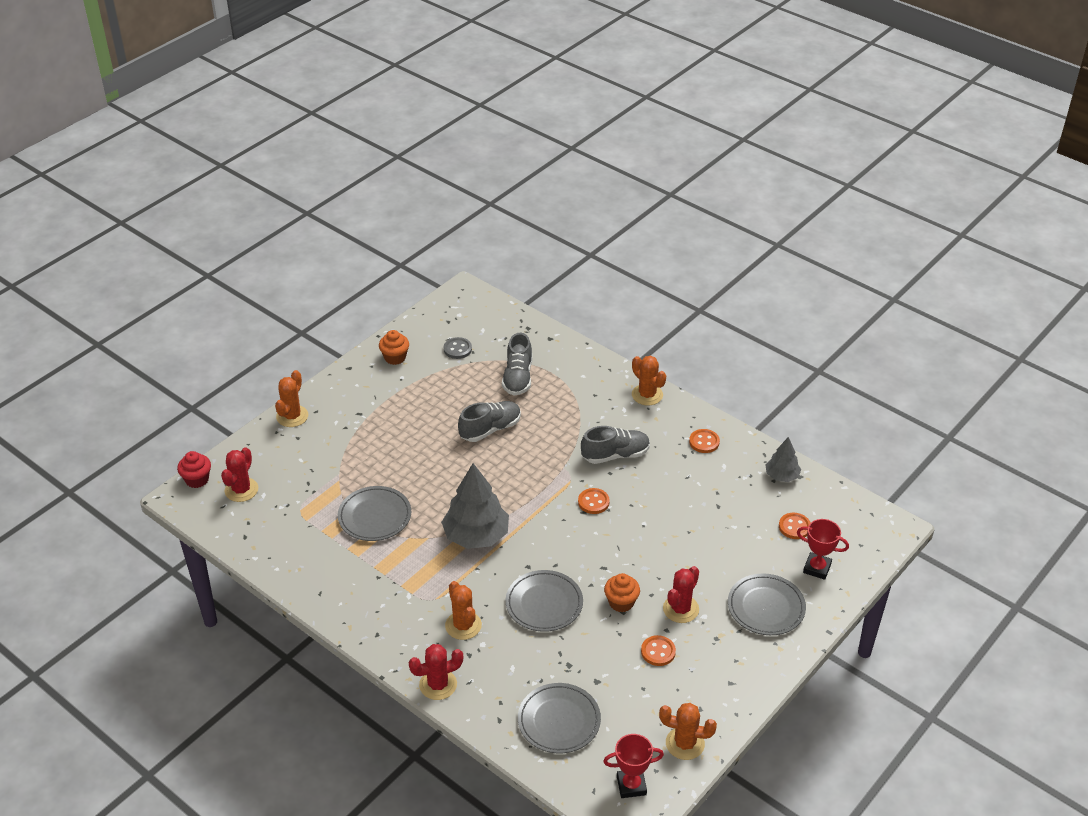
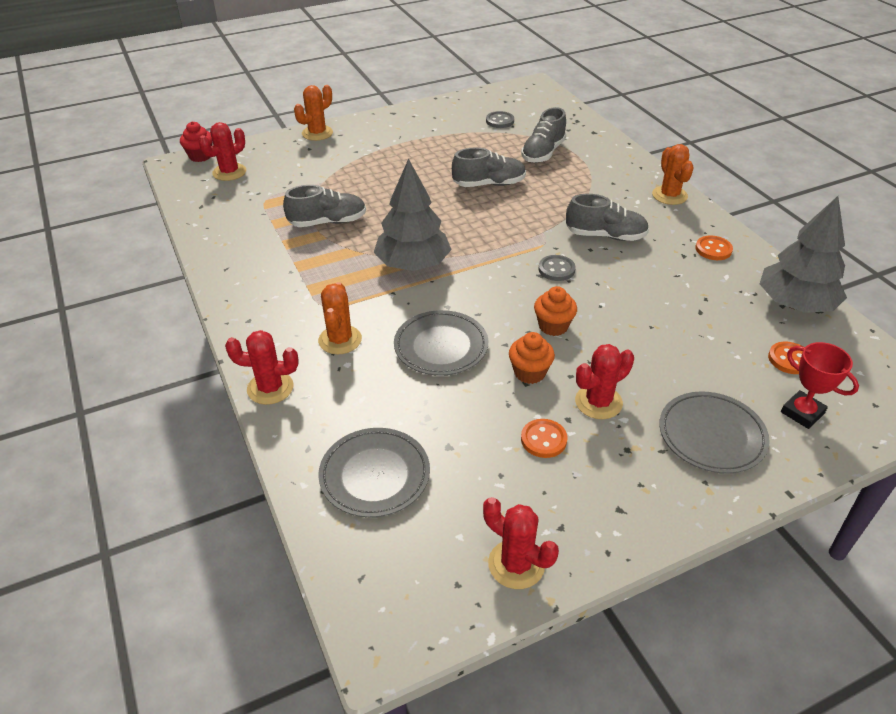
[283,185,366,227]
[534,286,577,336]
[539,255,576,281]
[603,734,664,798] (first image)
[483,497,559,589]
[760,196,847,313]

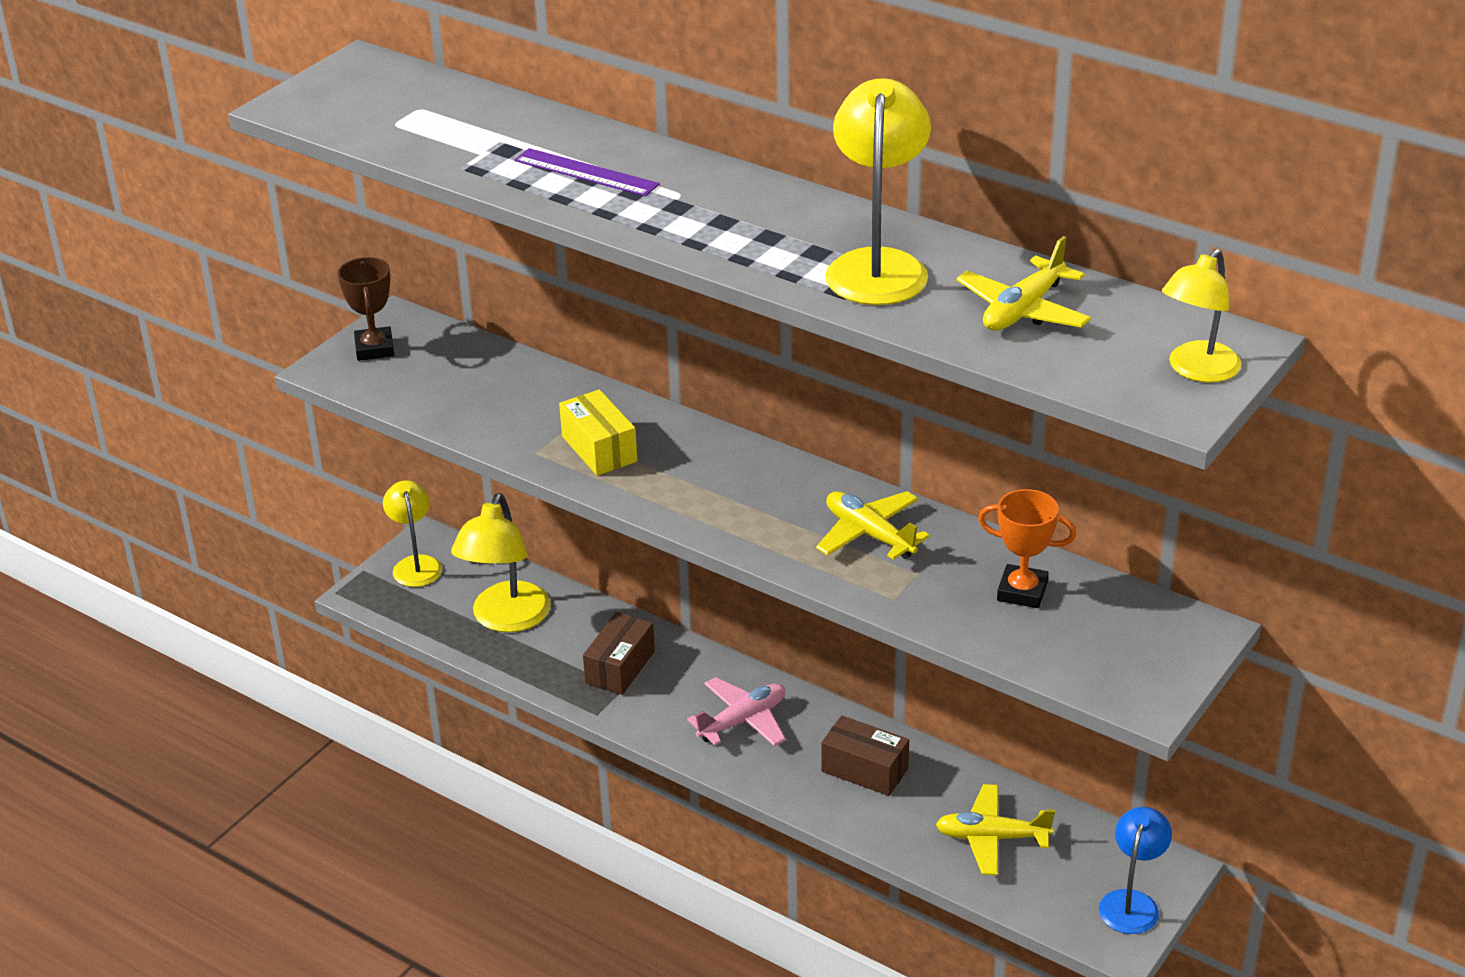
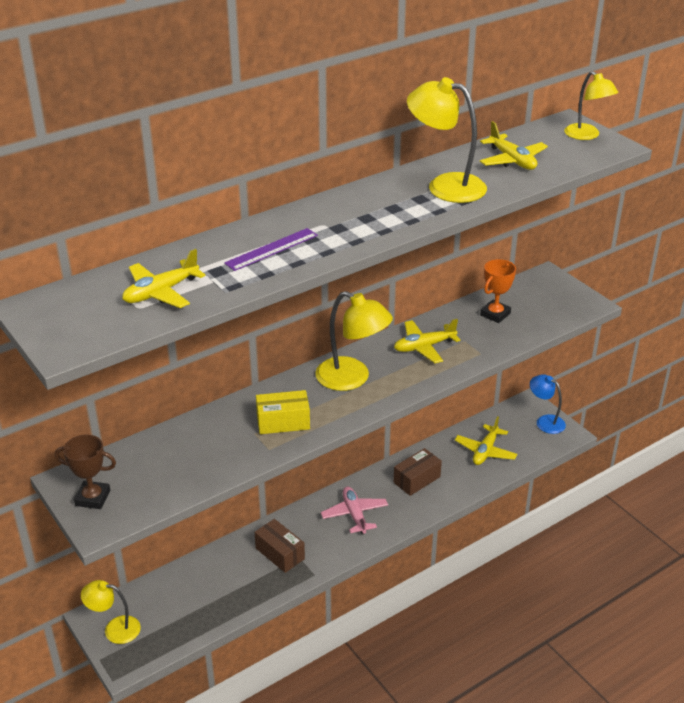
[315,291,393,391]
[122,249,205,308]

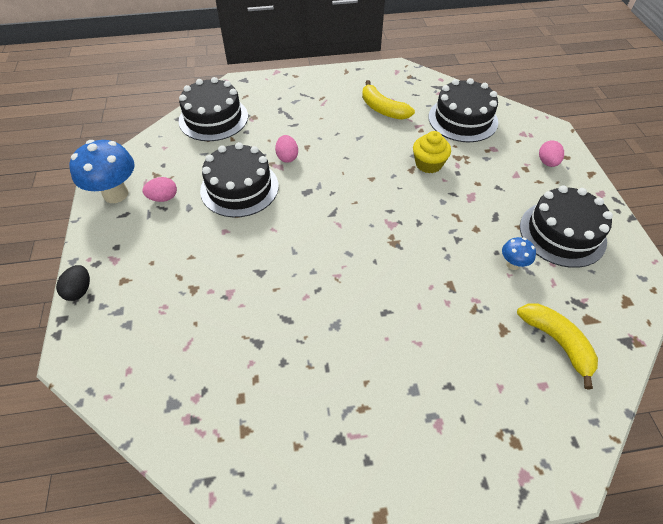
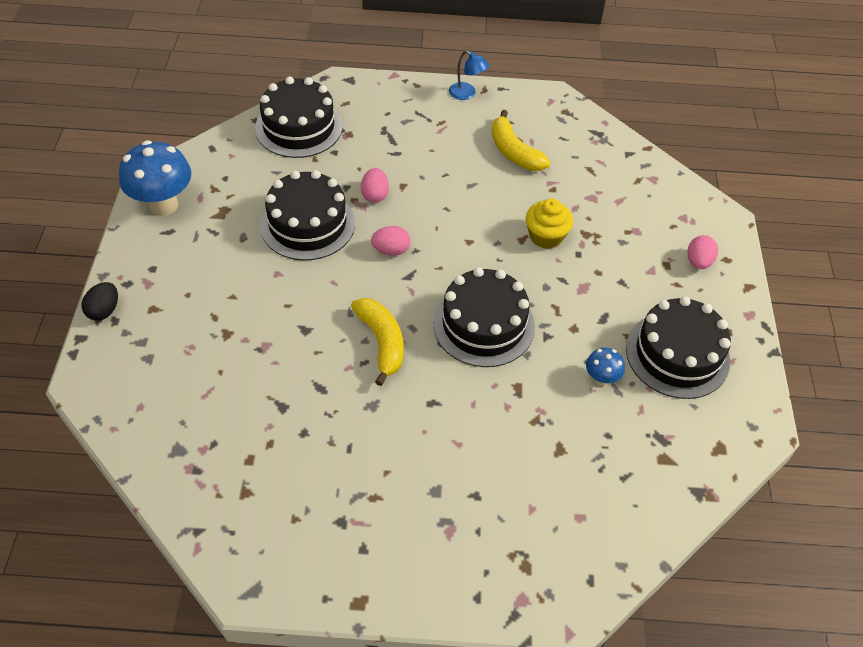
[371,226,410,256]
[433,267,535,367]
[351,298,403,386]
[449,51,489,100]

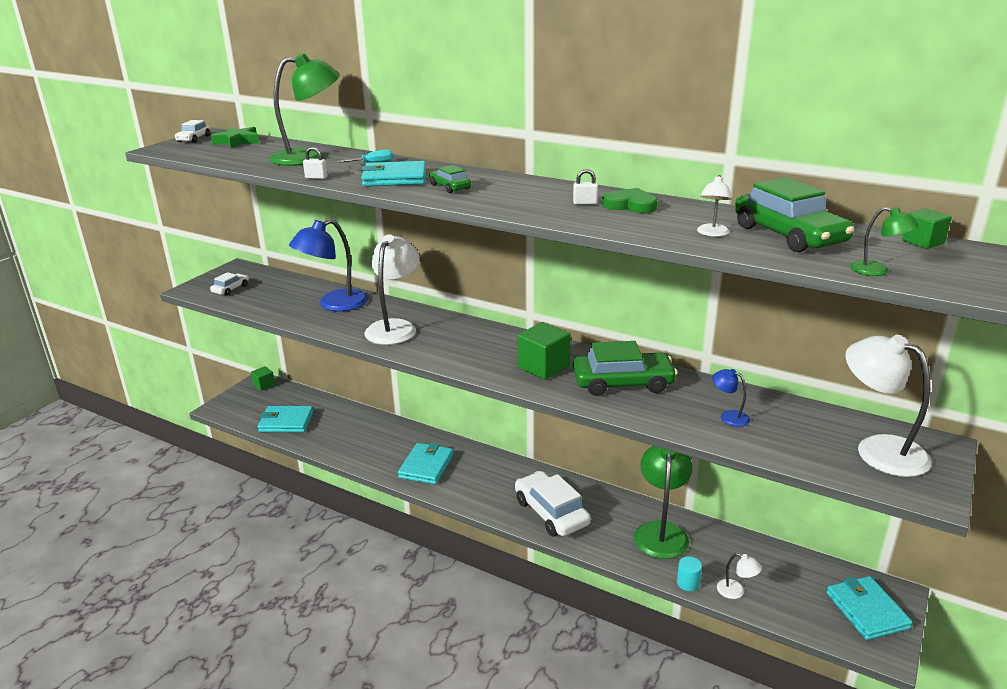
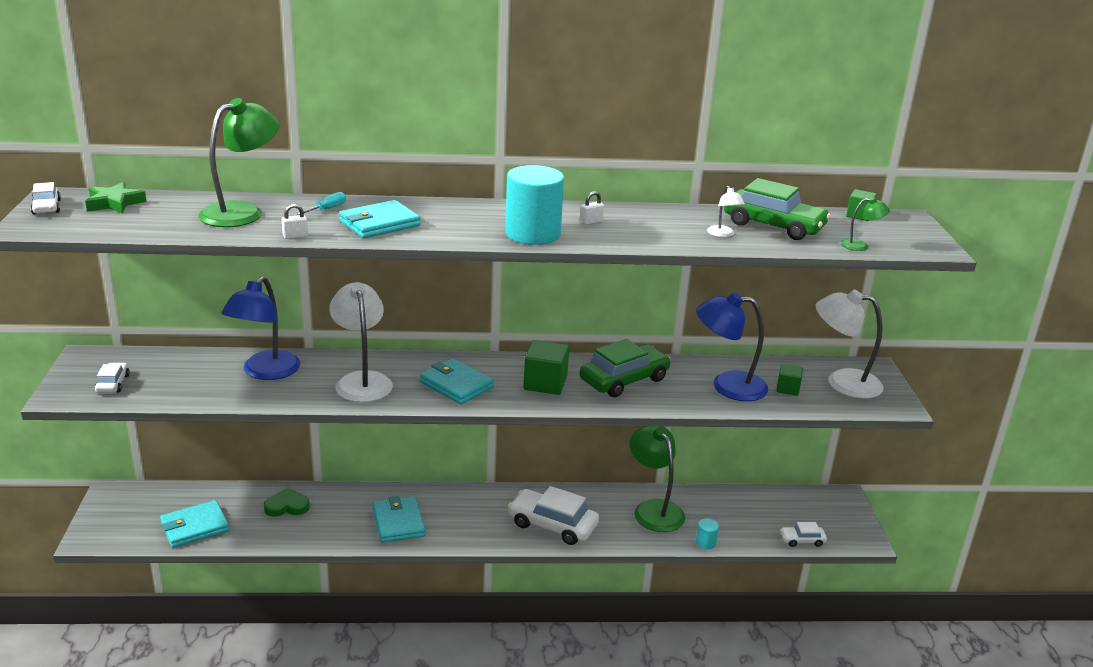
[776,364,803,396]
[429,165,471,193] (first image)
[264,488,310,517]
[696,292,768,401]
[717,553,762,599] (first image)
[420,358,494,404]
[505,165,564,245]
[780,522,827,547]

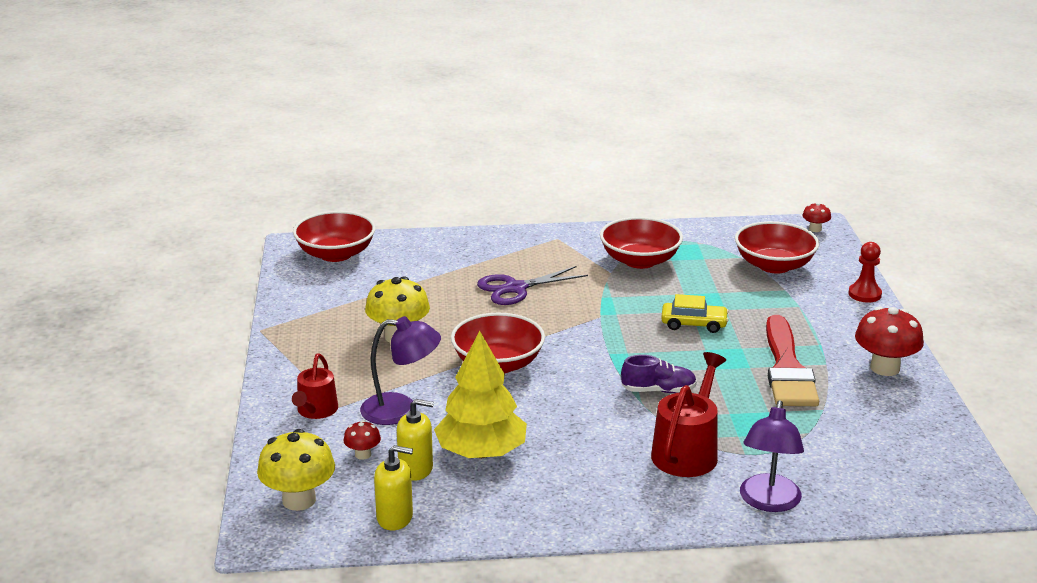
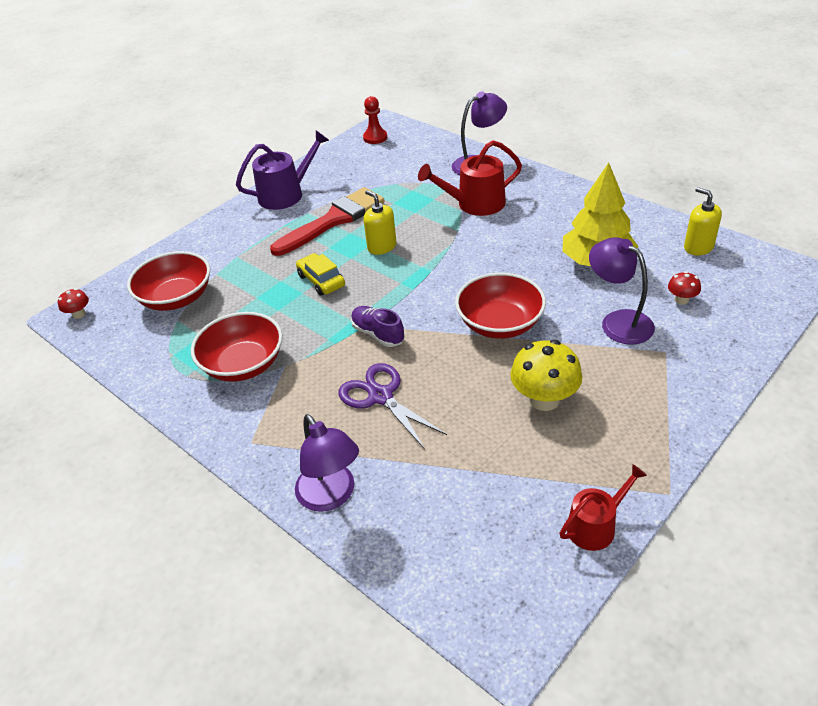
[257,429,335,511] (first image)
[560,464,647,551]
[293,211,376,262] (first image)
[364,190,396,255]
[338,363,447,449]
[351,306,405,347]
[363,96,387,144]
[236,130,329,210]
[295,414,359,511]

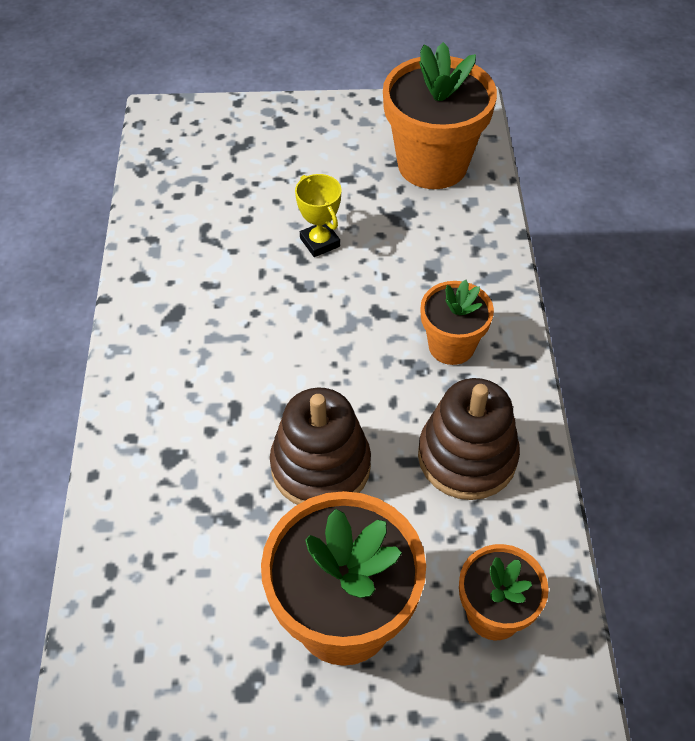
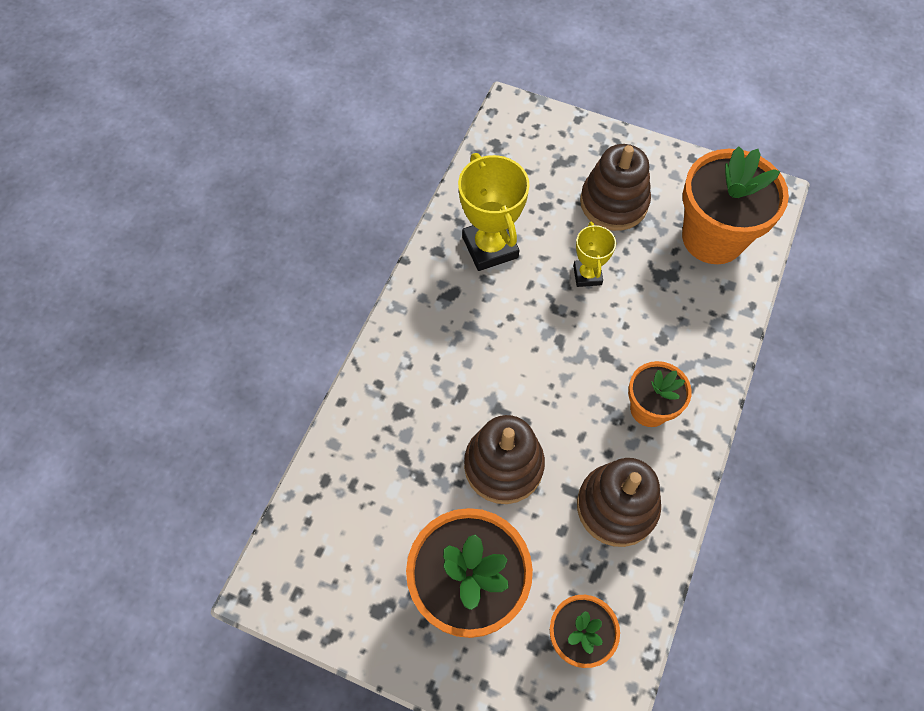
[458,153,530,271]
[580,144,651,231]

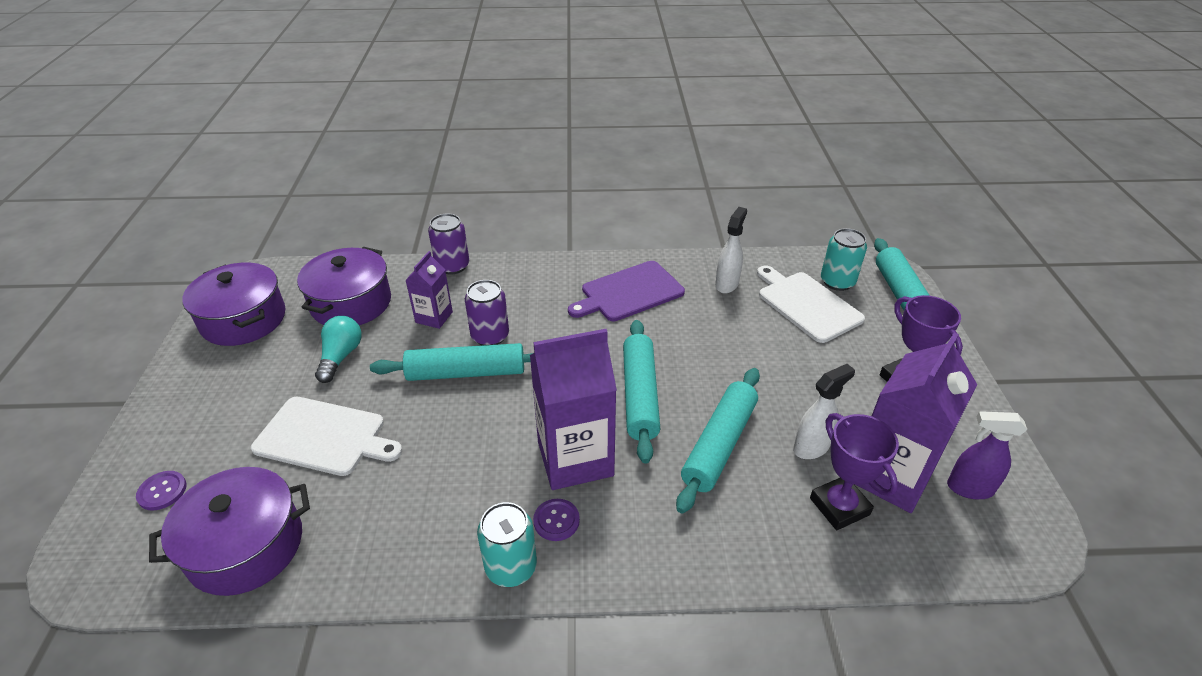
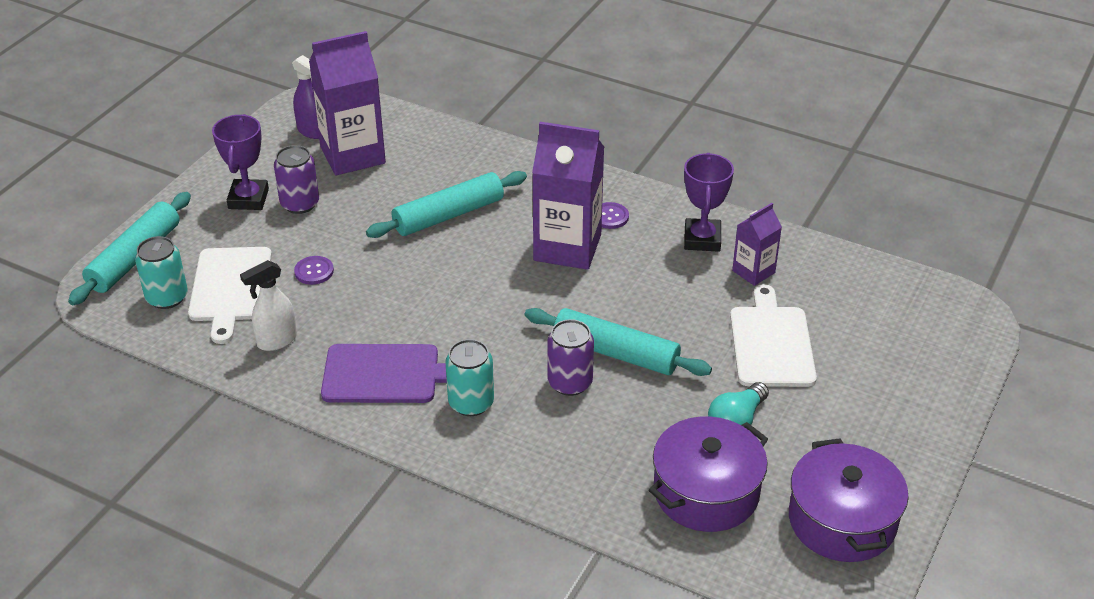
[294,256,334,285]
[149,467,310,596] (first image)
[730,284,817,387]
[732,203,782,286]
[274,145,319,214]
[445,339,494,416]
[623,320,660,464] (first image)
[793,364,855,459] (first image)
[684,153,734,252]

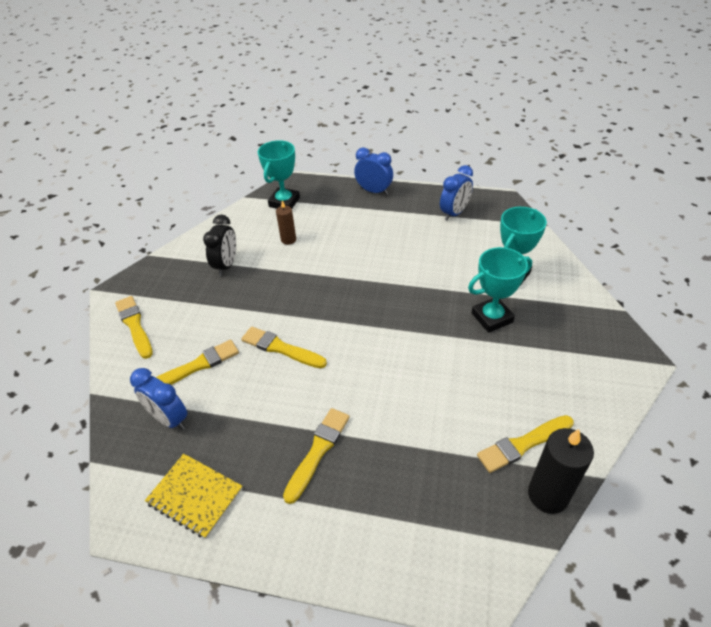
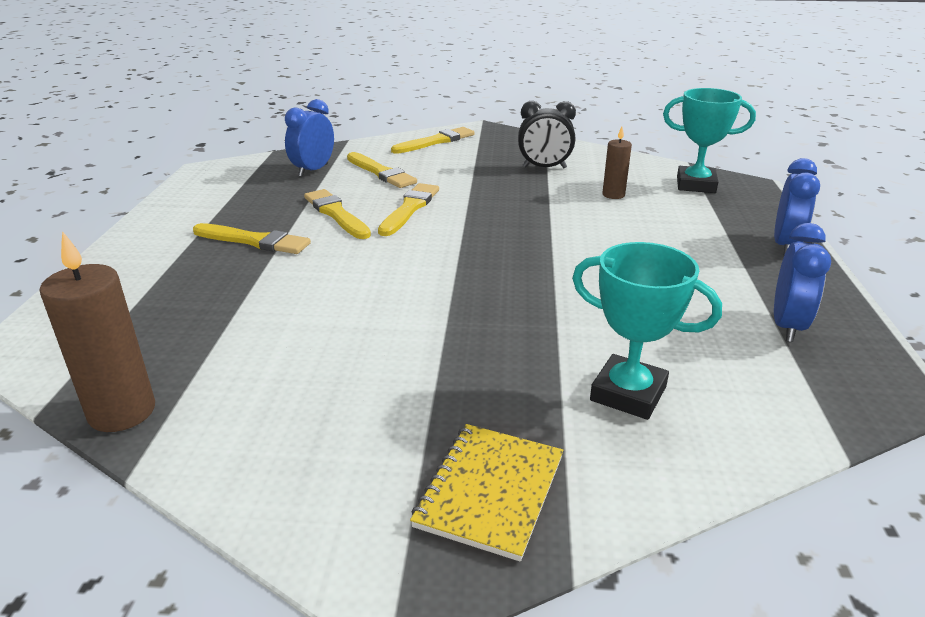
[410,424,563,562]
[774,223,831,342]
[468,247,532,333] (first image)
[304,189,371,239]
[40,231,155,432]

